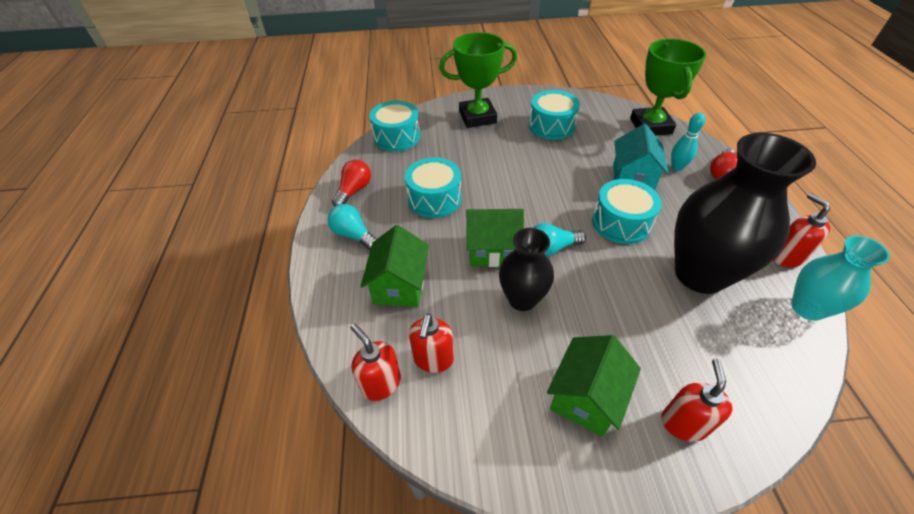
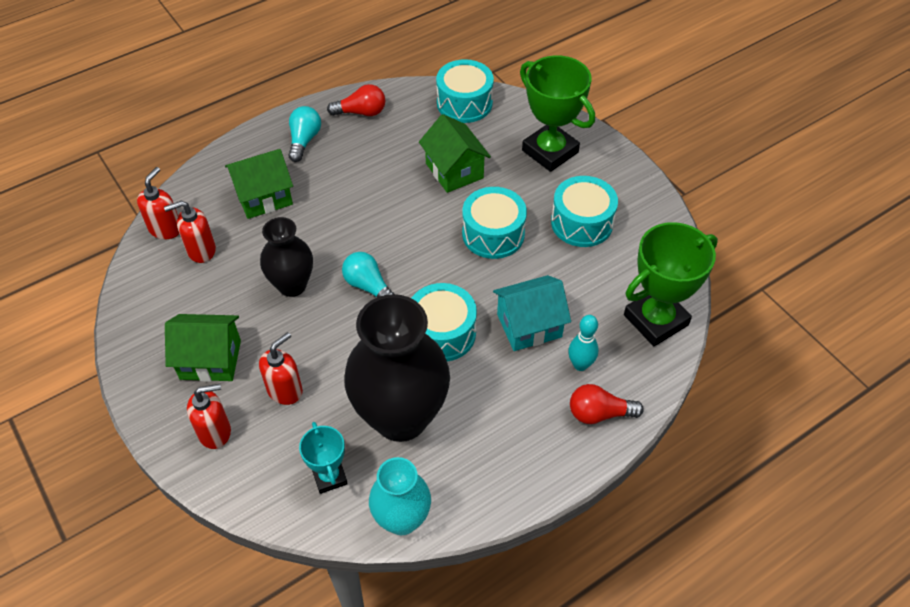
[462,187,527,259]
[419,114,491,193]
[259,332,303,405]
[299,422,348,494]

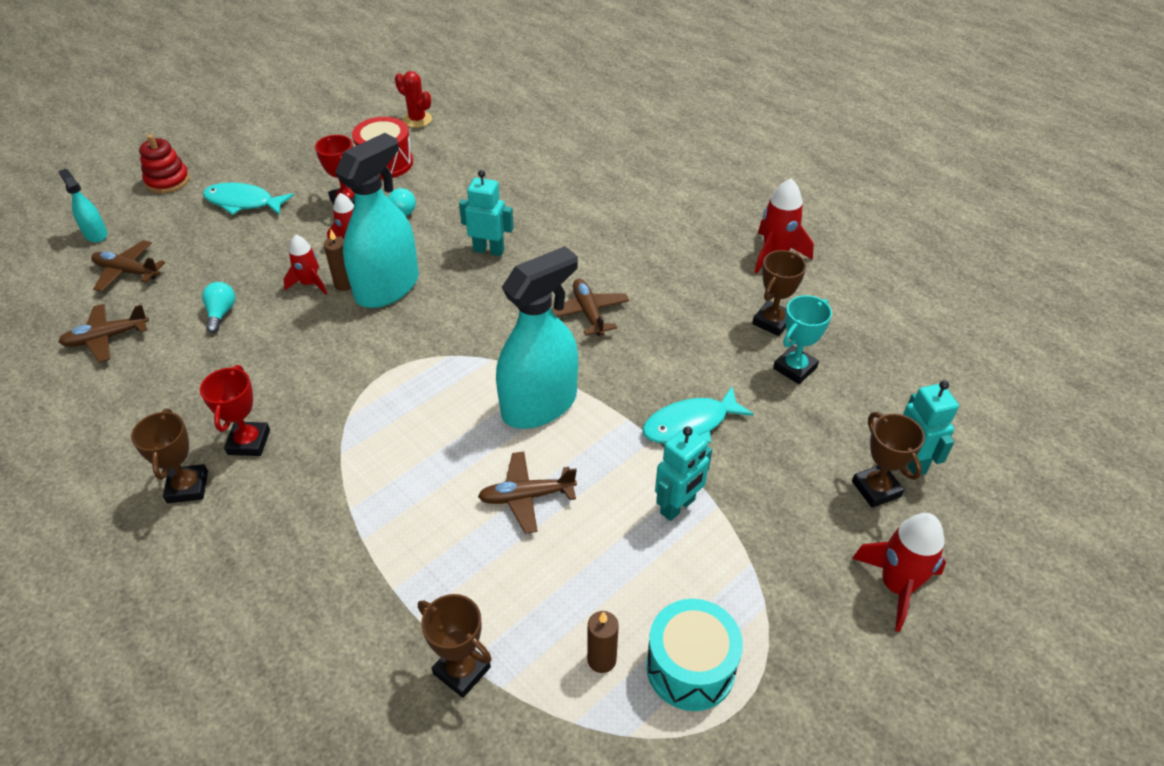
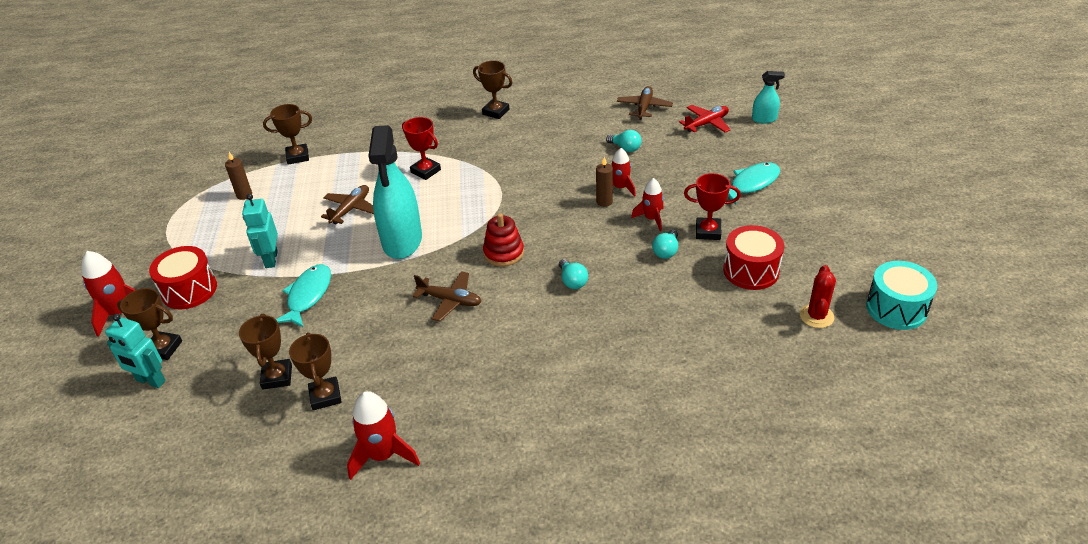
[679,105,731,133]
[483,213,524,266]
[402,117,441,180]
[335,133,419,308] (first image)
[800,265,836,328]
[559,259,588,289]
[866,261,937,330]
[239,314,292,390]
[149,246,217,309]

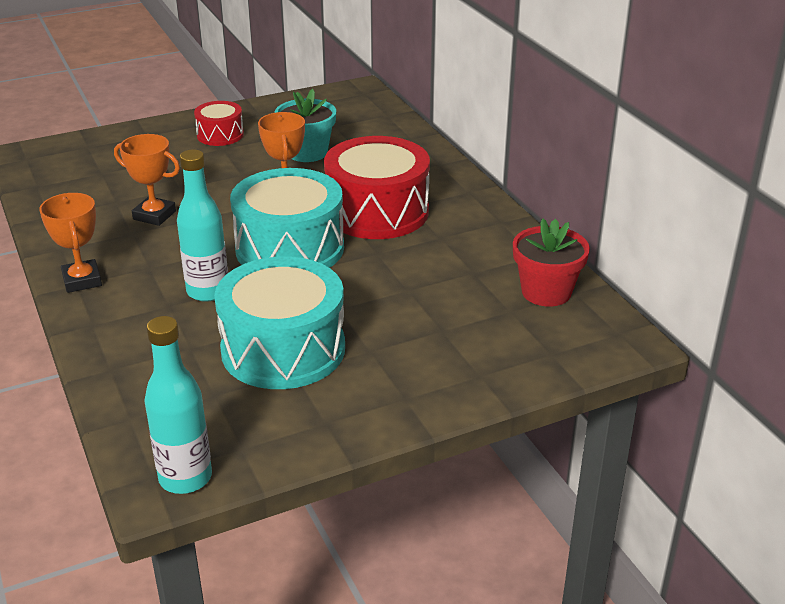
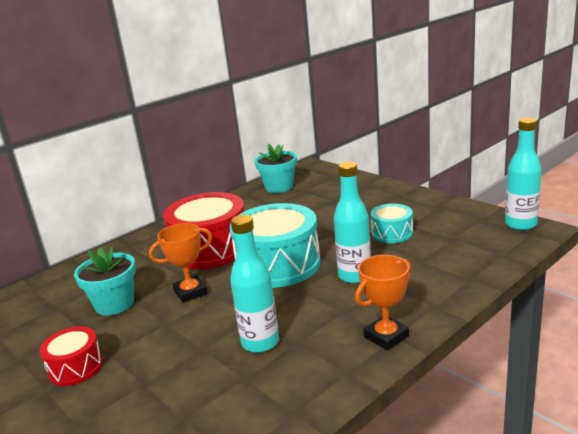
[230,215,279,353]
[371,204,413,243]
[254,144,297,193]

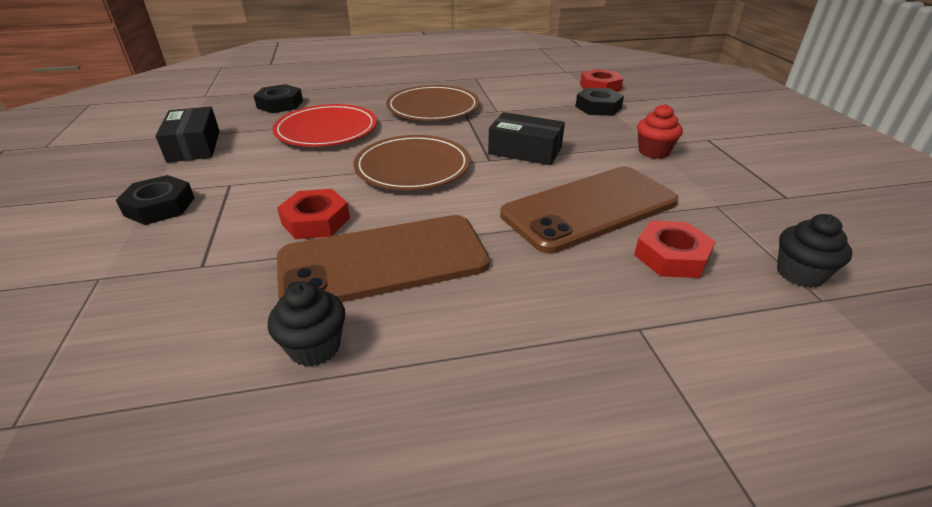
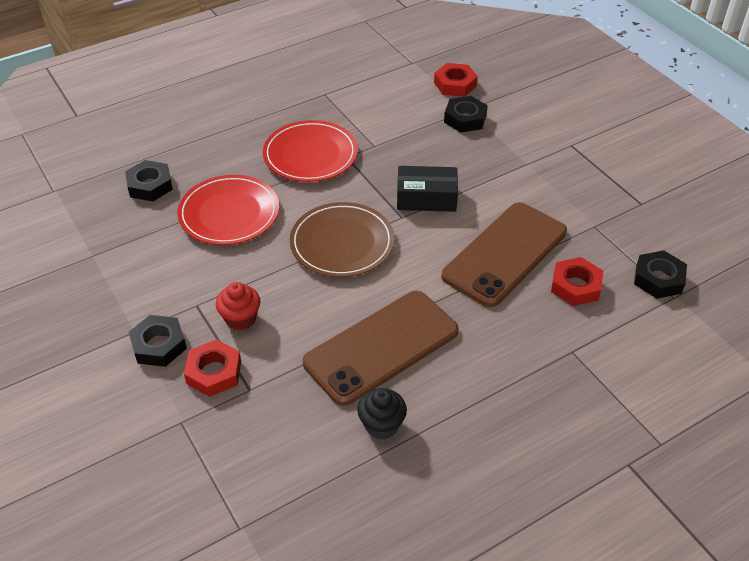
[156,106,220,163] (first image)
[184,339,241,397]
[263,120,358,182]
[216,282,260,330]
[634,250,687,299]

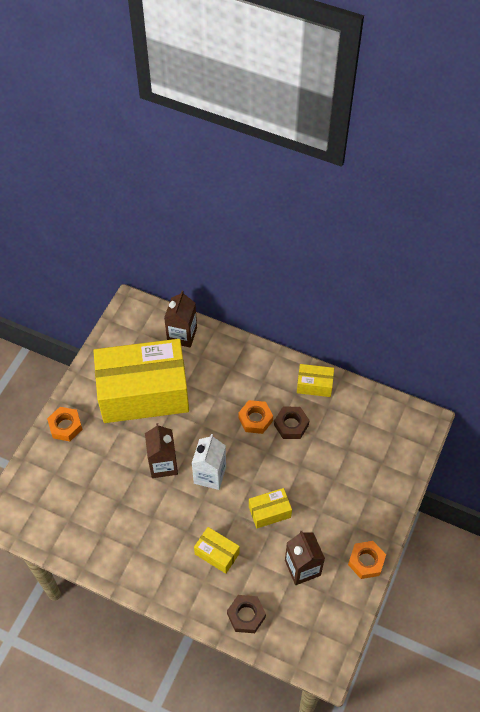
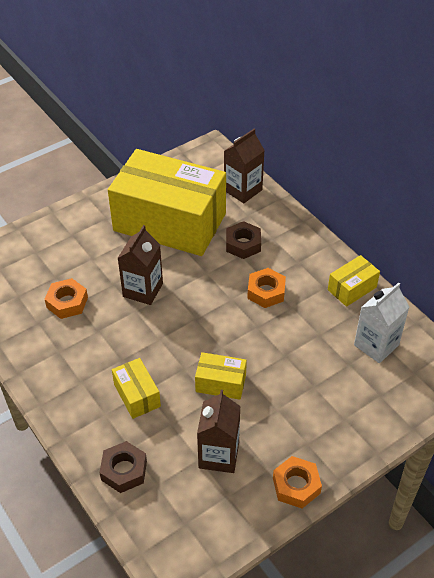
[45,278,88,319]
[354,282,409,363]
[226,221,261,259]
[328,255,380,307]

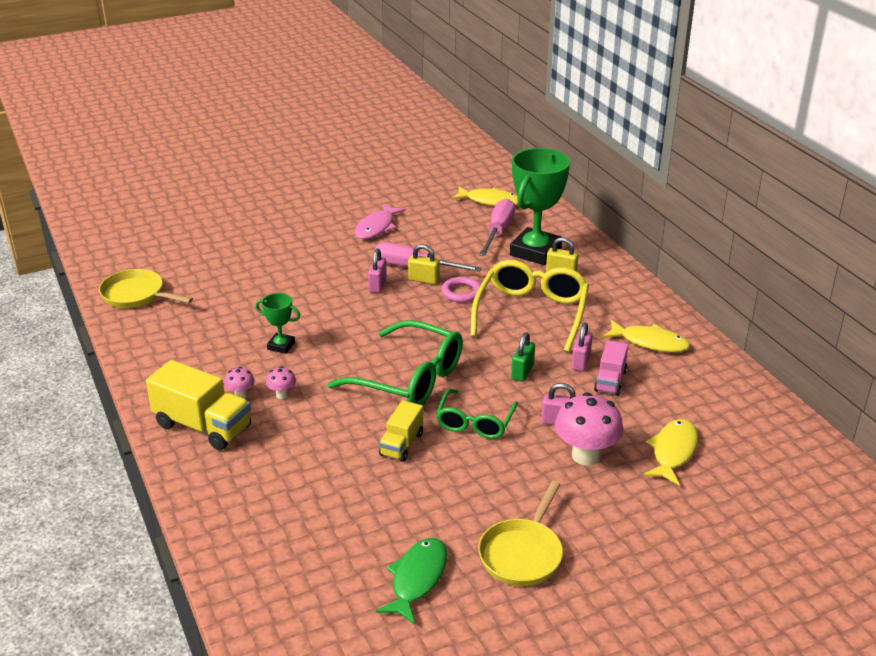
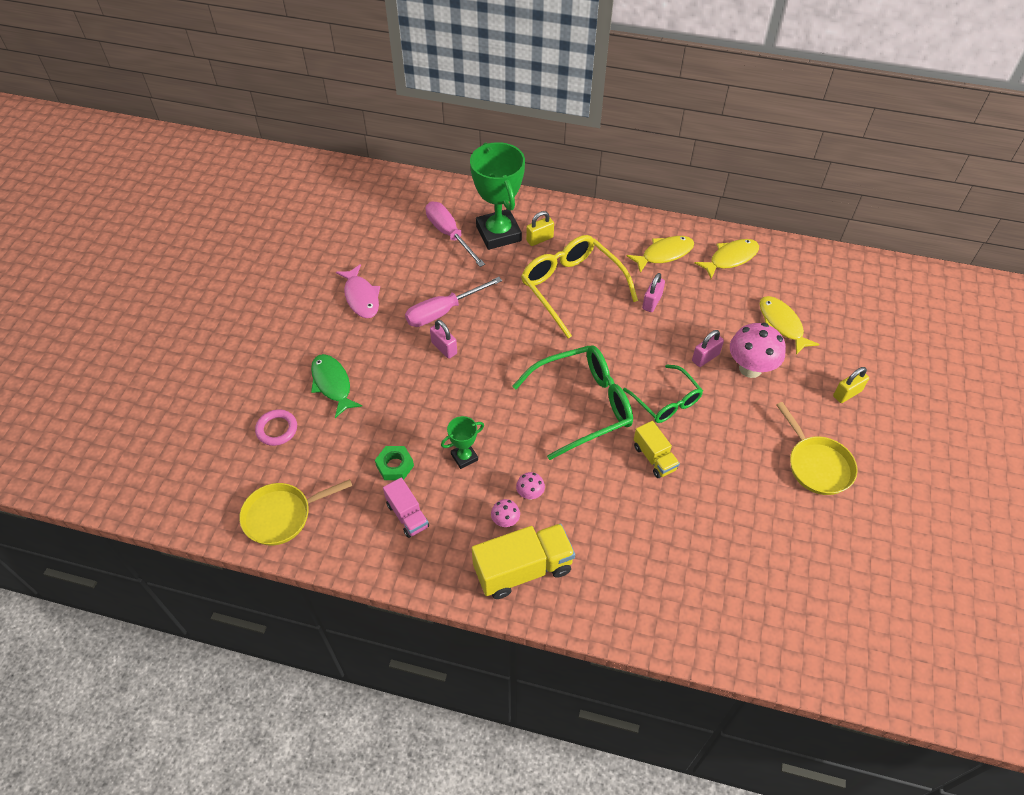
[311,354,362,418]
[833,367,869,403]
[255,410,297,446]
[694,239,759,279]
[511,332,535,382] (first image)
[642,273,665,312]
[383,478,429,538]
[375,446,414,480]

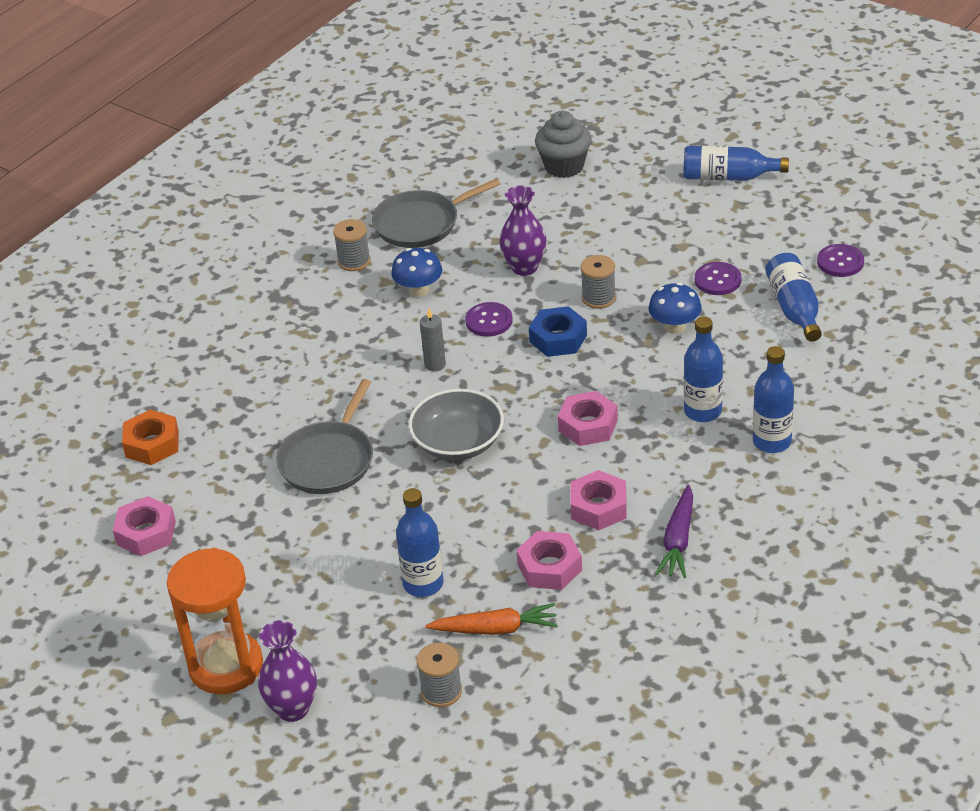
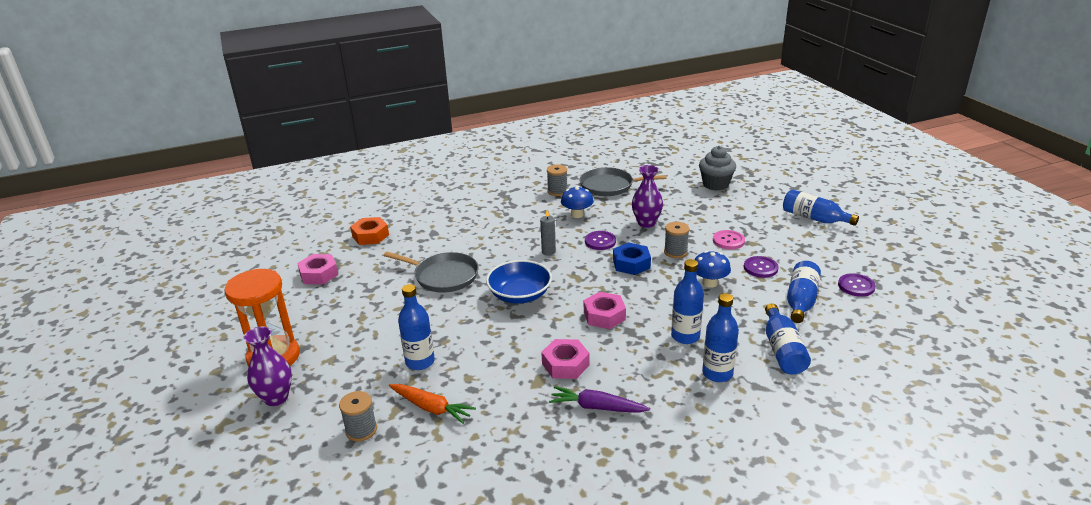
[383,252,479,293]
[486,260,552,304]
[517,531,582,590] (first image)
[549,386,650,413]
[713,230,745,249]
[765,303,811,375]

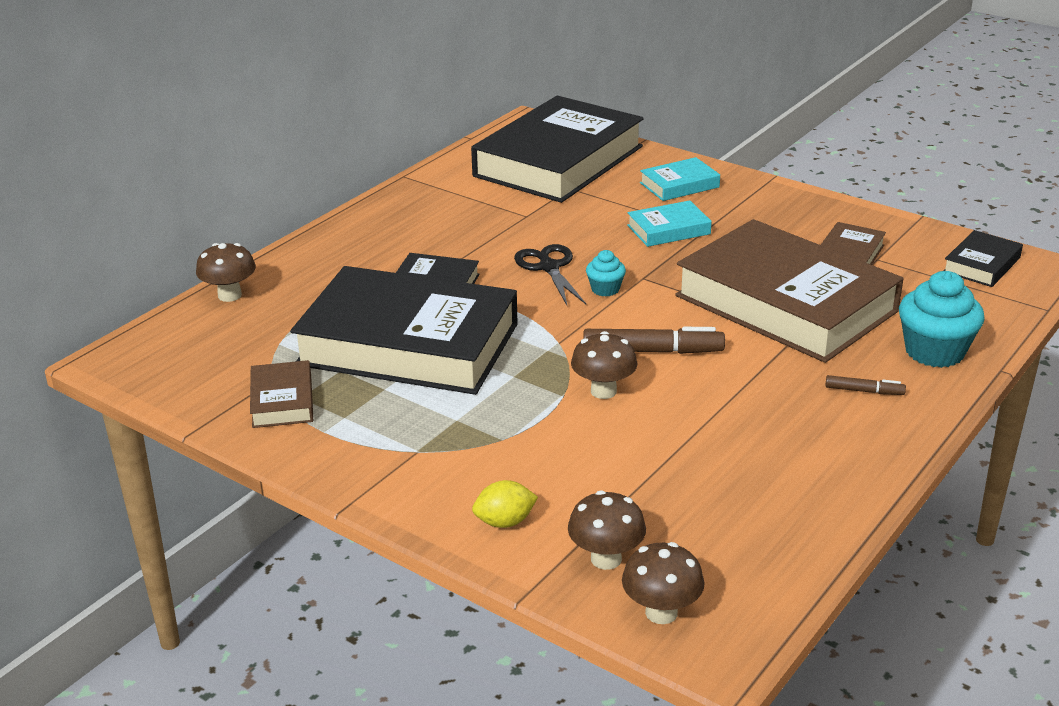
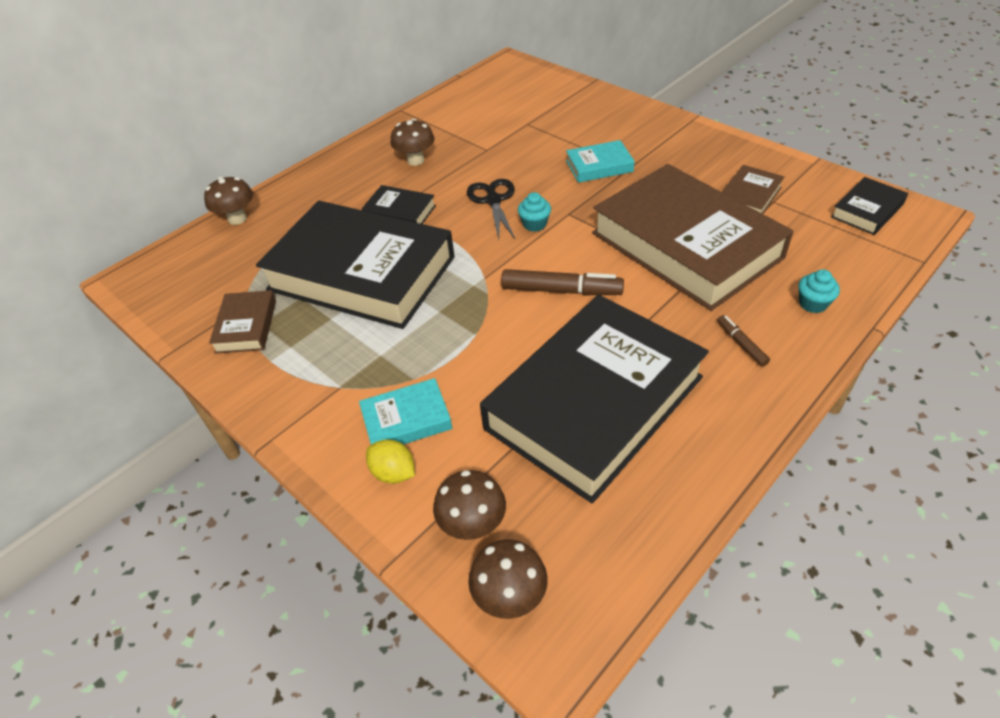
[480,295,709,504]
[366,439,415,484]
[390,119,435,166]
[359,378,452,445]
[717,315,770,367]
[798,269,840,313]

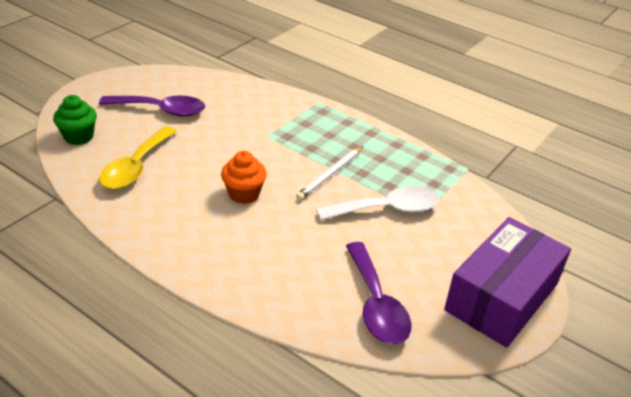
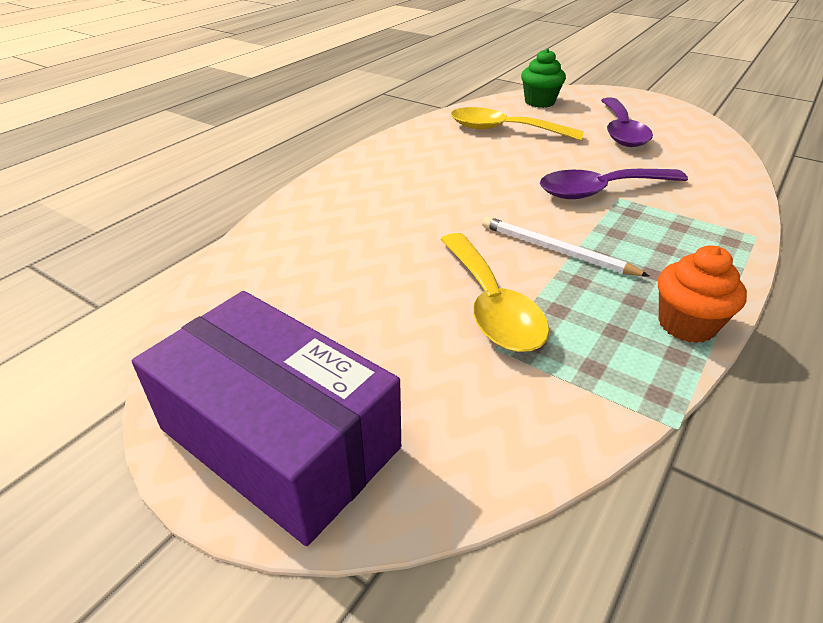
[658,245,747,343]
[441,233,549,352]
[540,169,688,199]

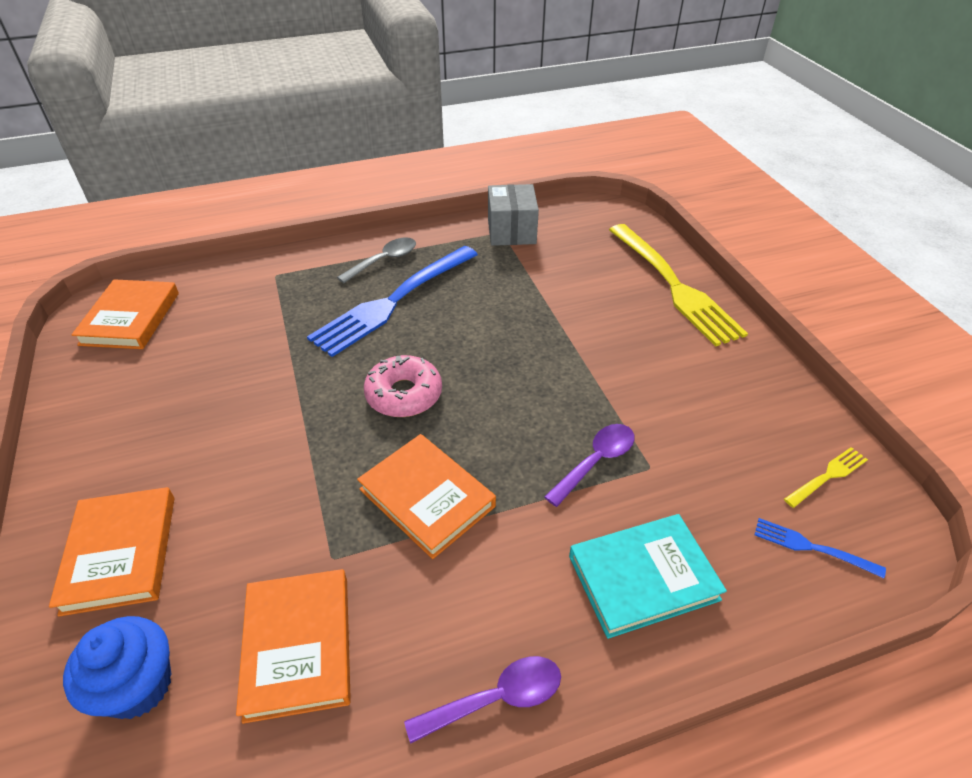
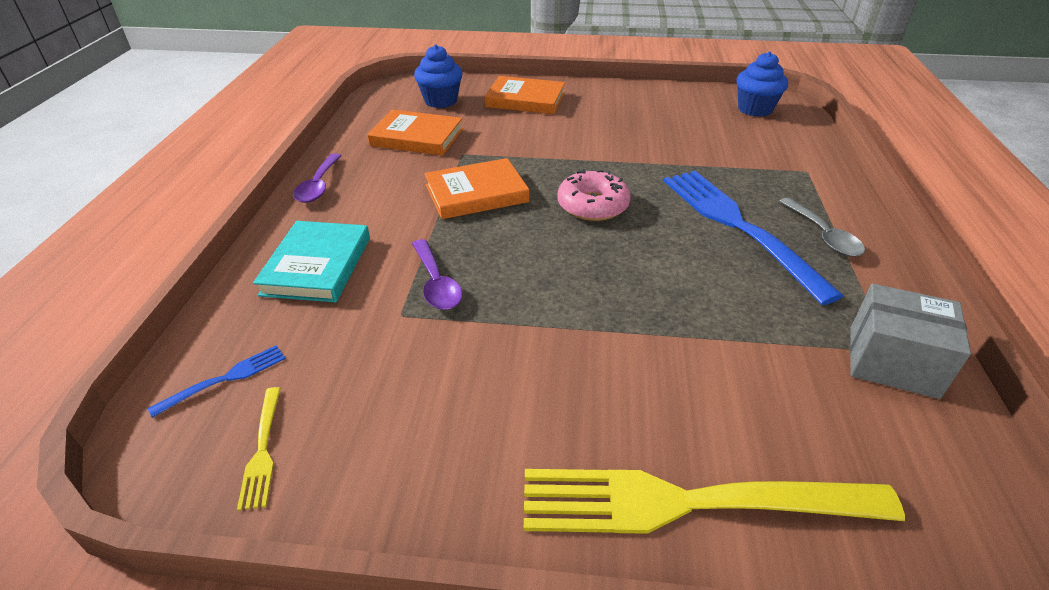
[736,52,788,117]

